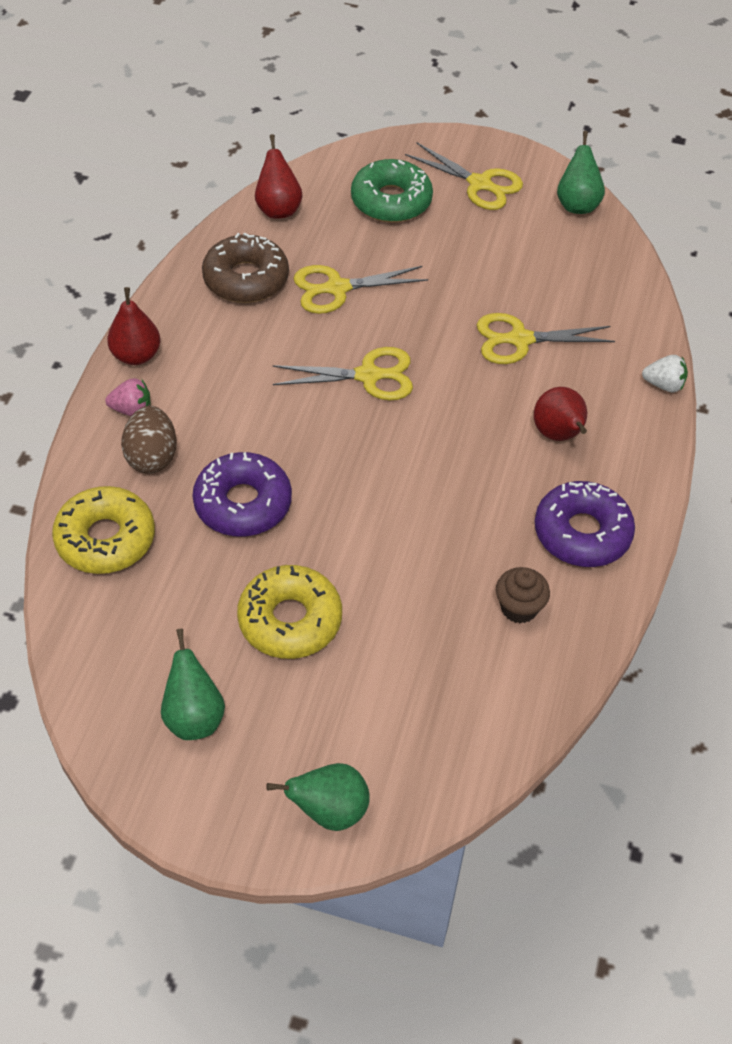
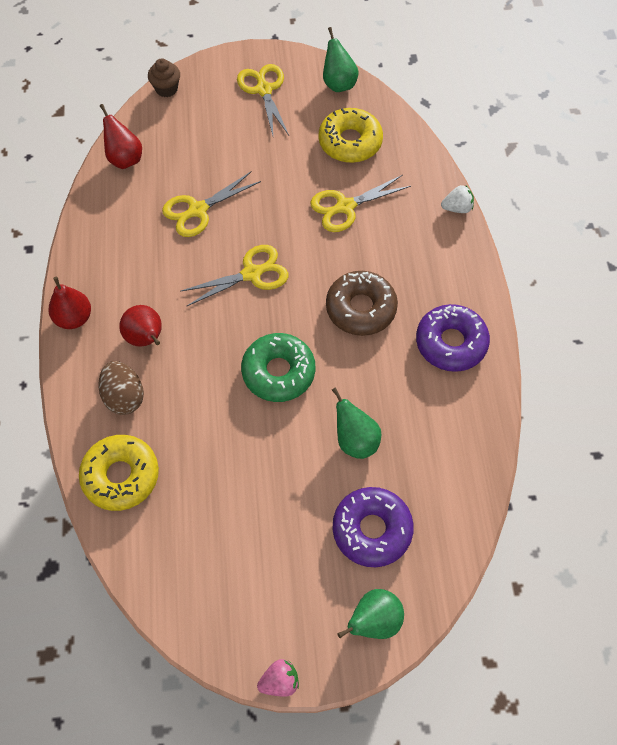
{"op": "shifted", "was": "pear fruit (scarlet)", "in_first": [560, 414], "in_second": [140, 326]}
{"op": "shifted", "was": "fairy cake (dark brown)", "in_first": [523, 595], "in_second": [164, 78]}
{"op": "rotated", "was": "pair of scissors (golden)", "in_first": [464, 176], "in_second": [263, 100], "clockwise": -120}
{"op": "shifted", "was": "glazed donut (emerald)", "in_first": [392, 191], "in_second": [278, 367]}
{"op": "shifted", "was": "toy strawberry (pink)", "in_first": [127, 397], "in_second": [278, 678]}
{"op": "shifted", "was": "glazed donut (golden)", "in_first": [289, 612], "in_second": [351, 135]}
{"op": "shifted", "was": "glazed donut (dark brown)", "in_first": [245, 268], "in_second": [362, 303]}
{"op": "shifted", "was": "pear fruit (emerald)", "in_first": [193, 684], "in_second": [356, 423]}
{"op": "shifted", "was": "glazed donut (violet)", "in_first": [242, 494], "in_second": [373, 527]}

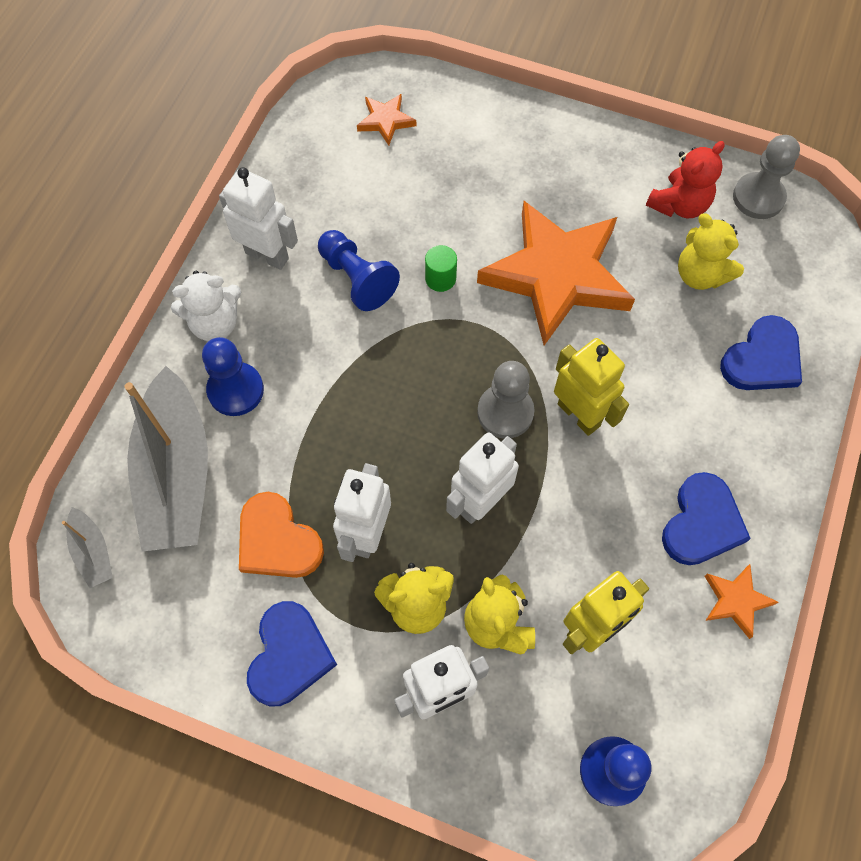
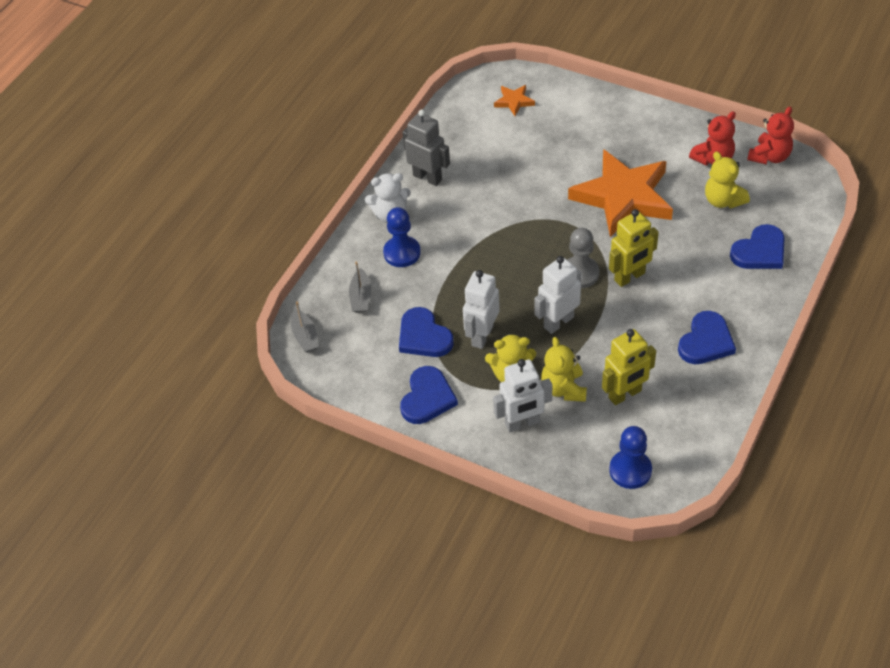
{"op": "scaled", "was": "sailboat (ash-grey)", "in_first": [166, 459], "in_second": [360, 287], "ratio": 0.44}
{"op": "repainted", "was": "heart (bright orange)", "now": "heart (cobalt)", "in_first": [281, 535], "in_second": [426, 332]}
{"op": "repainted", "was": "robot figure (white)", "now": "robot figure (ash-grey)", "in_first": [258, 218], "in_second": [426, 147]}
{"op": "rotated", "was": "robot figure (golden)", "in_first": [591, 387], "in_second": [634, 248], "clockwise": 90}
{"op": "swapped", "was": "pawn (ash-grey)", "now": "teddy bear (scarlet)", "in_first": [766, 177], "in_second": [770, 135]}
{"op": "gone", "was": "pawn (cobalt)", "in_first": [359, 270]}
{"op": "gone", "was": "cylinder (emerald)", "in_first": [441, 268]}
{"op": "gone", "was": "five-pointed star (bright orange)", "in_first": [741, 601]}

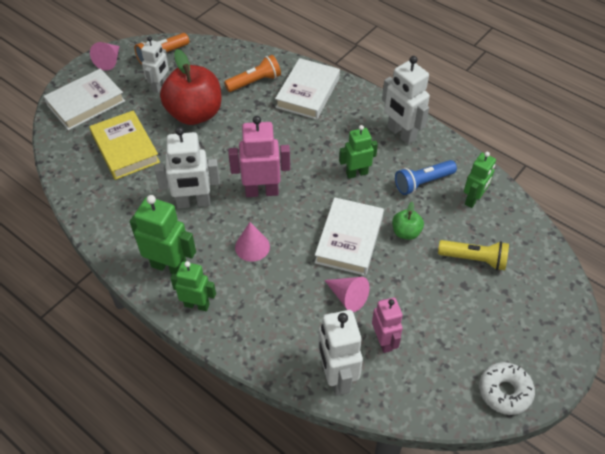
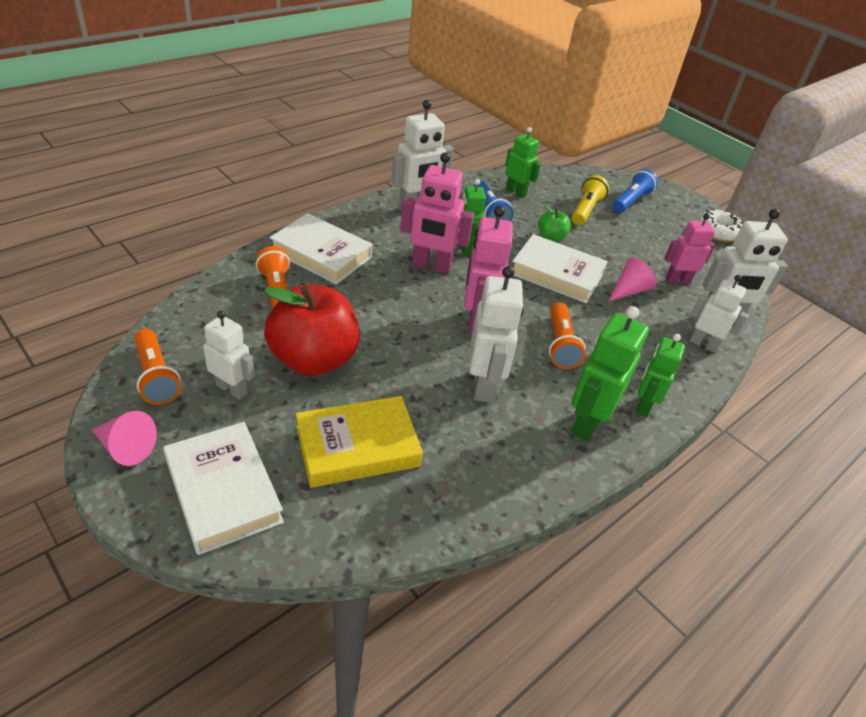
{"op": "new", "now": "robot figure (pink)", "in_second": [437, 213]}
{"op": "swapped", "was": "solid cone (pink)", "now": "pocket torch (bright orange)", "in_first": [252, 242], "in_second": [567, 335]}
{"op": "new", "now": "pocket torch (cobalt)", "in_second": [635, 191]}
{"op": "new", "now": "robot figure (white)", "in_second": [719, 314]}

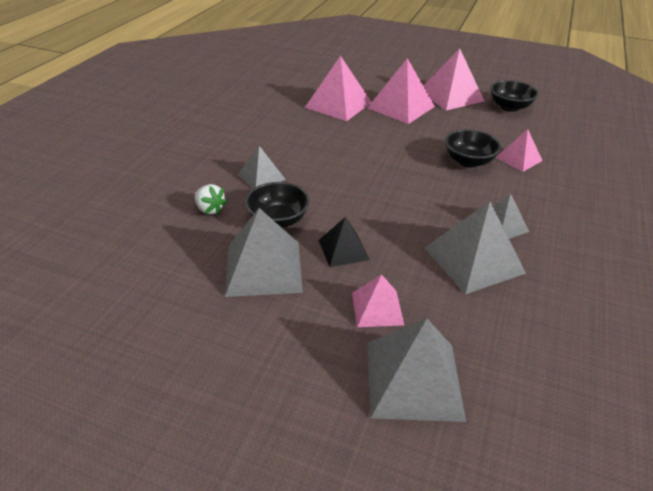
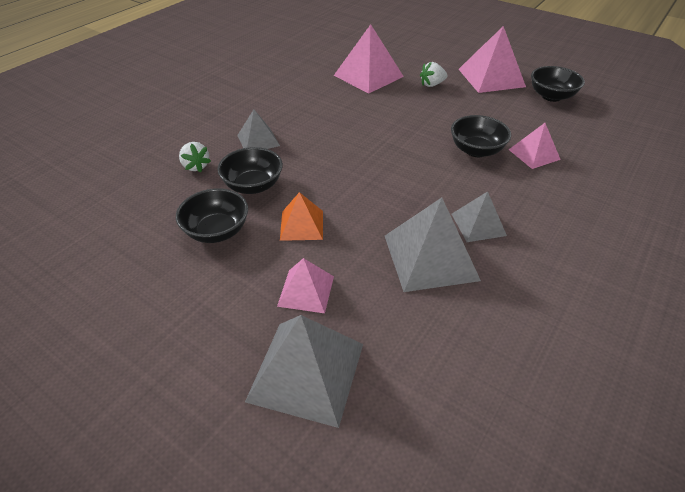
{"op": "swapped", "was": "pyramid shape (ash-grey)", "now": "bowl (jet-black)", "in_first": [264, 252], "in_second": [212, 215]}
{"op": "repainted", "was": "pyramid shape (jet-black)", "now": "pyramid shape (bright orange)", "in_first": [344, 242], "in_second": [301, 216]}
{"op": "swapped", "was": "pyramid shape (pink)", "now": "toy strawberry (white)", "in_first": [401, 91], "in_second": [433, 74]}

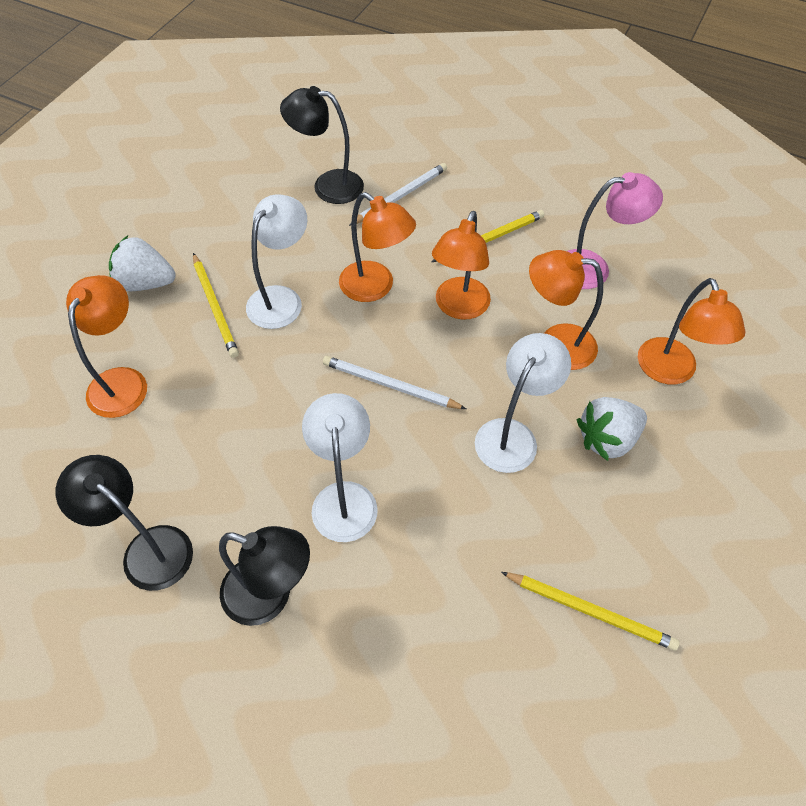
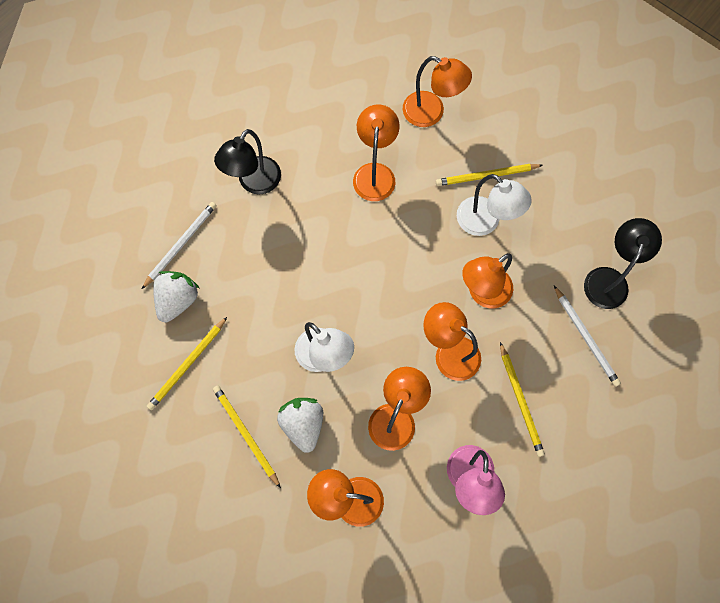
{"op": "shifted", "was": "wooden pencil (white)", "in_first": [394, 382], "in_second": [179, 245]}
{"op": "shifted", "was": "toy strawberry (white)", "in_first": [142, 263], "in_second": [176, 296]}
{"op": "new", "now": "wooden pencil (golden)", "in_second": [247, 437]}
{"op": "new", "now": "desk lamp (bright orange)", "in_second": [376, 153]}
{"op": "gone", "was": "desk lamp (jet-black)", "in_first": [124, 523]}
{"op": "gone", "was": "desk lamp (white)", "in_first": [340, 467]}

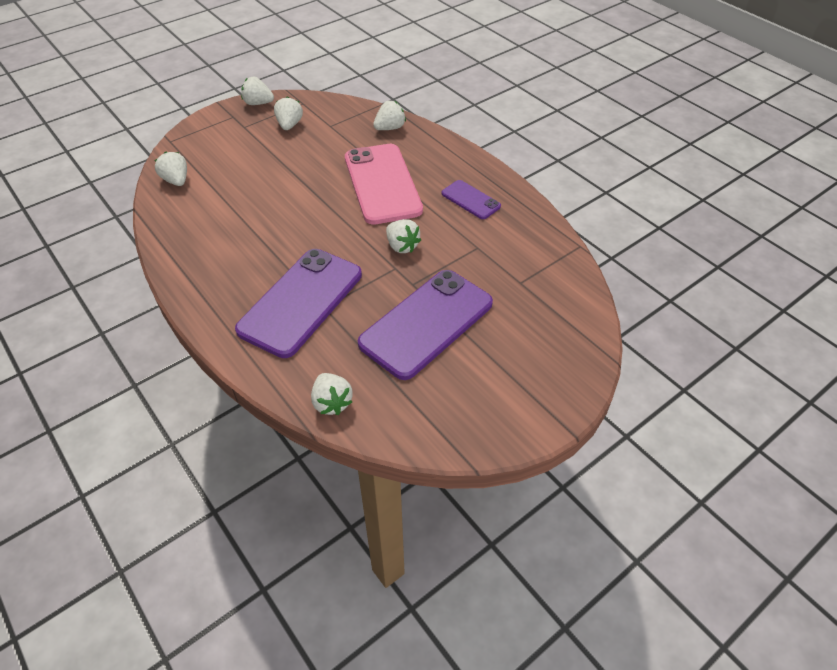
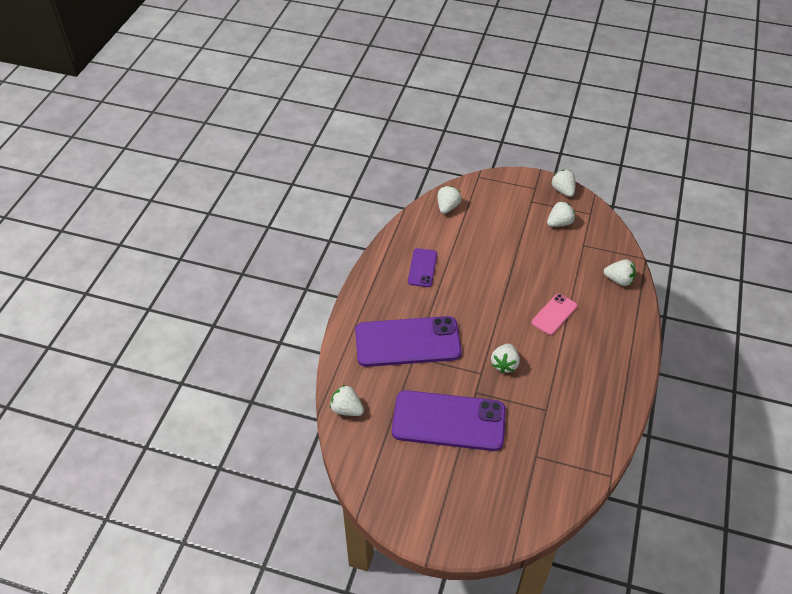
{"op": "rotated", "was": "toy strawberry (white)", "in_first": [331, 394], "in_second": [347, 400], "clockwise": 90}
{"op": "shifted", "was": "smartphone (violet)", "in_first": [471, 199], "in_second": [422, 267]}
{"op": "scaled", "was": "smartphone (pink)", "in_first": [384, 184], "in_second": [554, 314], "ratio": 0.5}

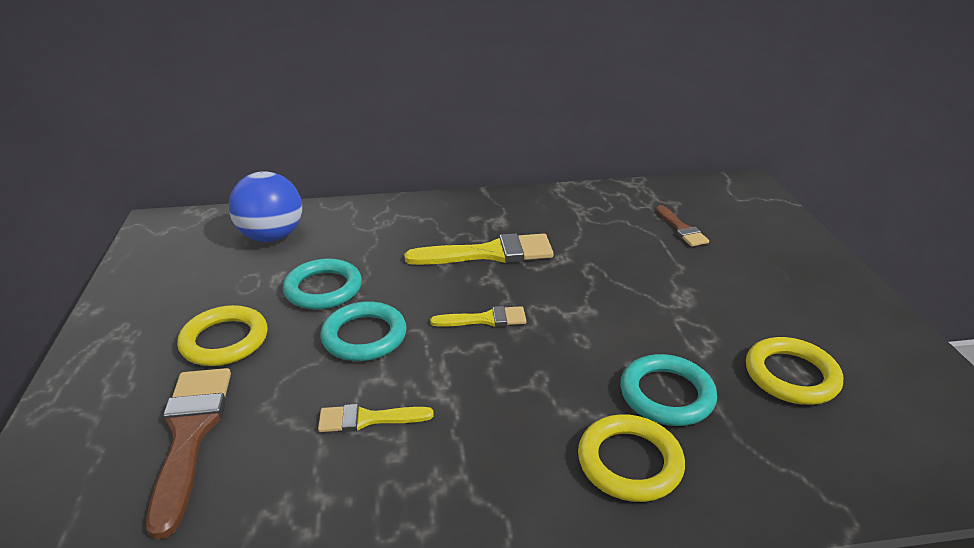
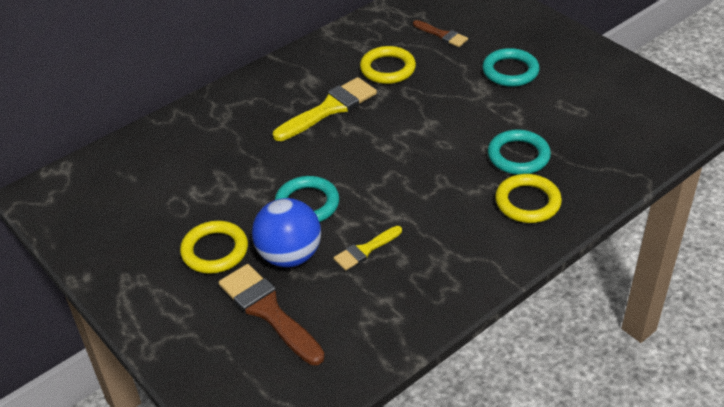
{"op": "shifted", "was": "play ball (cobalt)", "in_first": [265, 206], "in_second": [286, 232]}
{"op": "shifted", "was": "torus (golden)", "in_first": [794, 371], "in_second": [388, 65]}
{"op": "shifted", "was": "torus (teal)", "in_first": [322, 284], "in_second": [510, 67]}
{"op": "gone", "was": "brush (golden)", "in_first": [478, 316]}

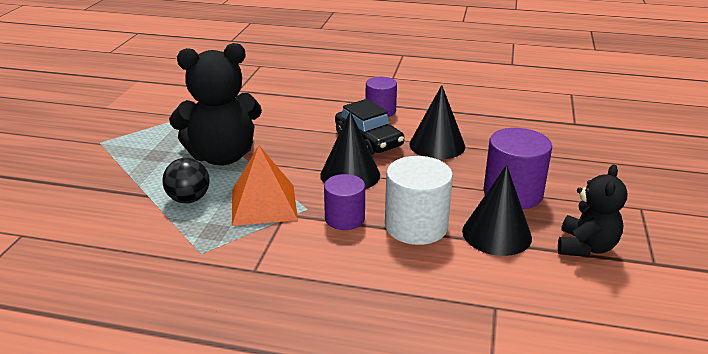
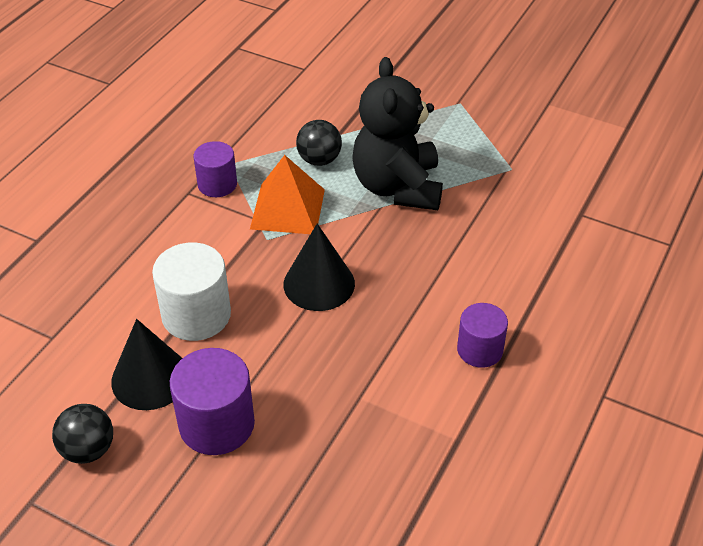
{"op": "swapped", "was": "teddy bear (jet-black)", "now": "play ball (jet-black)", "in_first": [593, 210], "in_second": [82, 434]}
{"op": "shifted", "was": "cylinder (violet)", "in_first": [344, 202], "in_second": [215, 169]}
{"op": "gone", "was": "car (jet-black)", "in_first": [369, 127]}
{"op": "gone", "was": "solid cone (jet-black)", "in_first": [437, 122]}

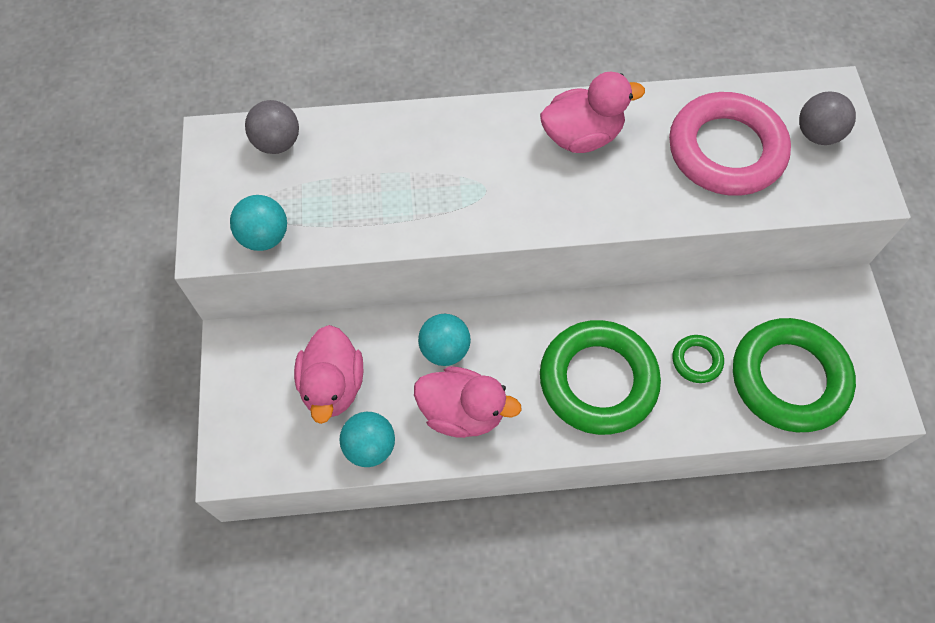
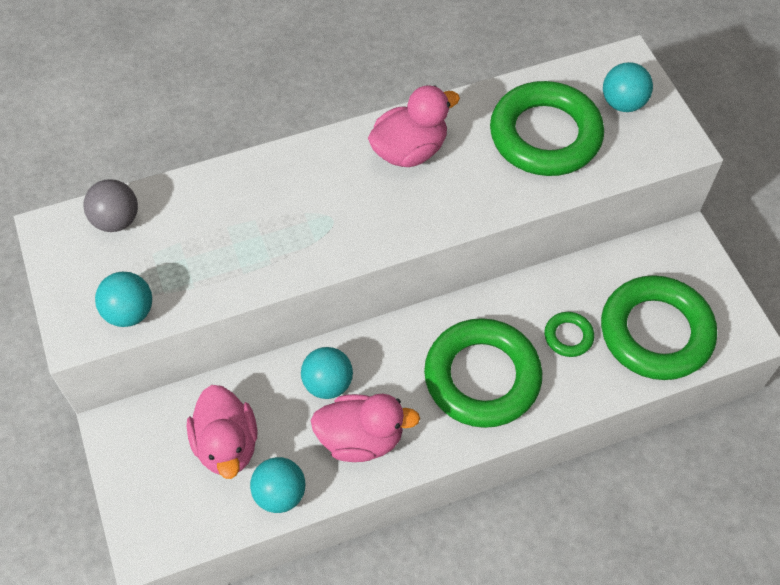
{"op": "repainted", "was": "torus (pink)", "now": "torus (emerald)", "in_first": [730, 144], "in_second": [547, 128]}
{"op": "repainted", "was": "play ball (ash-grey)", "now": "play ball (teal)", "in_first": [827, 118], "in_second": [628, 87]}

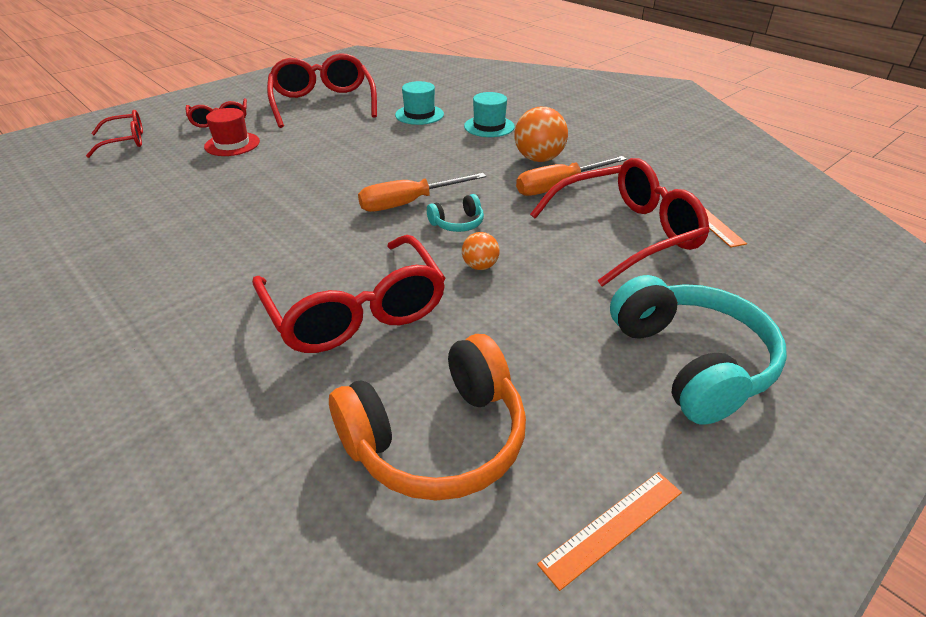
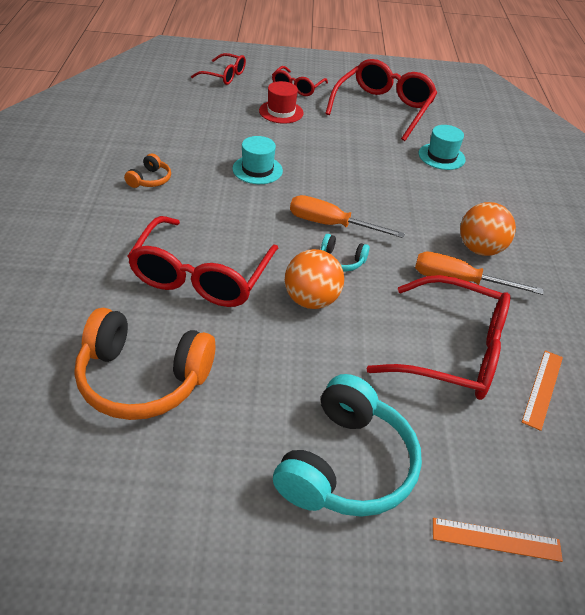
{"op": "new", "now": "headphones (bright orange)", "in_second": [147, 171]}
{"op": "shifted", "was": "top hat (teal)", "in_first": [489, 114], "in_second": [257, 160]}
{"op": "scaled", "was": "play ball (bright orange)", "in_first": [481, 251], "in_second": [314, 279], "ratio": 1.81}
{"op": "shifted", "was": "ruler (bright orange)", "in_first": [609, 531], "in_second": [498, 540]}

